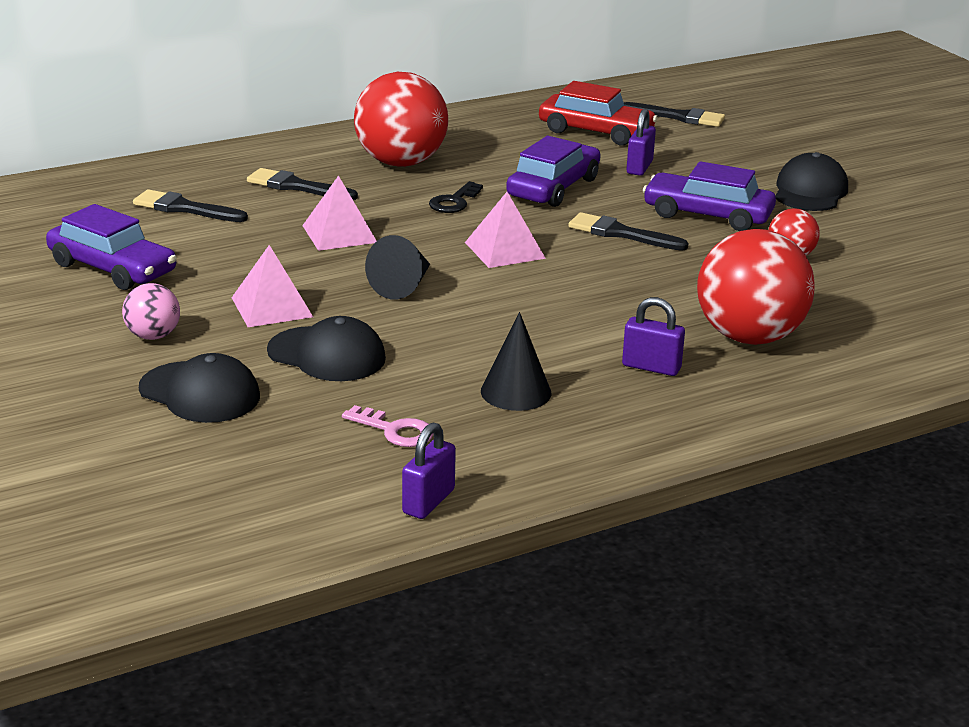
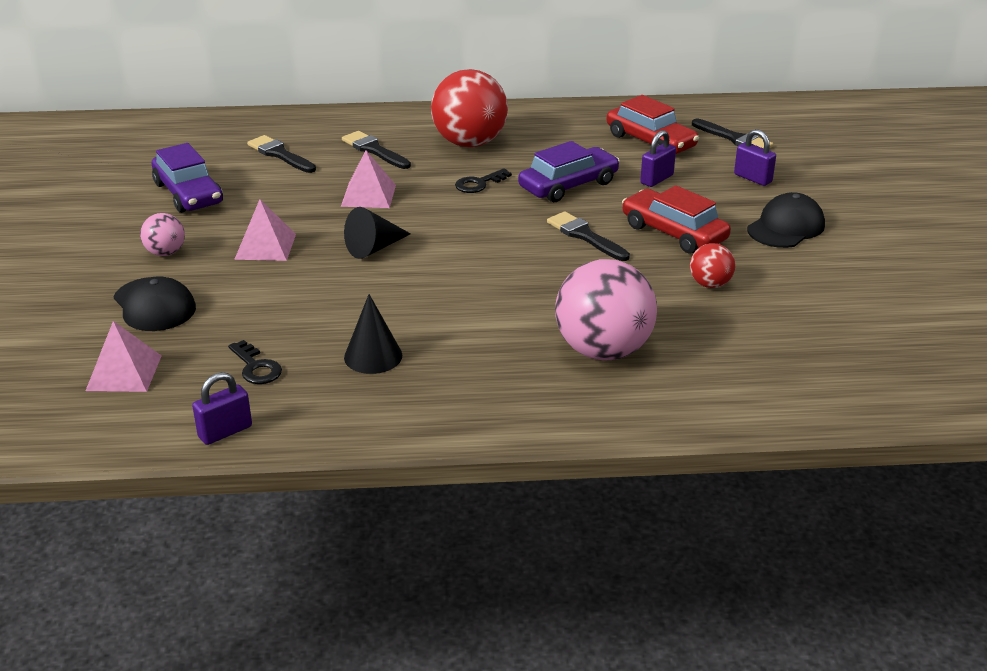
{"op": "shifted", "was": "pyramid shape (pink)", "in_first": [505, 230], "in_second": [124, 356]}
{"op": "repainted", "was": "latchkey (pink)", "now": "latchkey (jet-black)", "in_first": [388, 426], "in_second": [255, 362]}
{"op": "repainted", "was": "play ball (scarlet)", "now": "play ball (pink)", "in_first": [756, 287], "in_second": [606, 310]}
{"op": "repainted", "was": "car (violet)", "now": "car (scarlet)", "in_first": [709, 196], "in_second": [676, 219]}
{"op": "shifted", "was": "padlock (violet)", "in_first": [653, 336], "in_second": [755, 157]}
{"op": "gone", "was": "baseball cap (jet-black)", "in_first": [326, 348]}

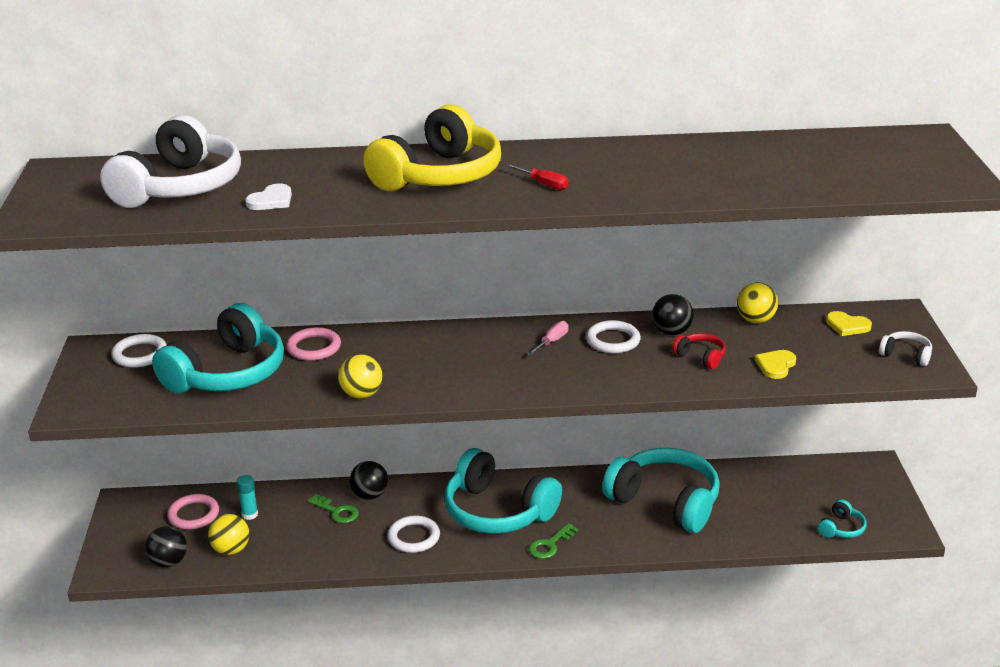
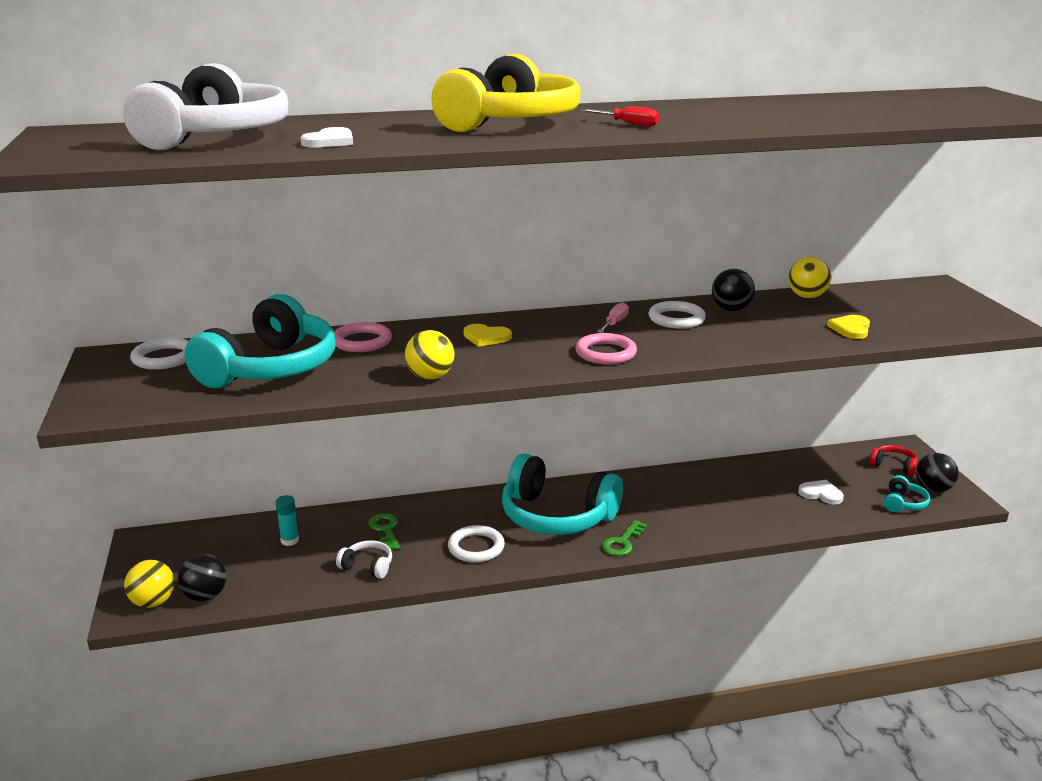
{"op": "shifted", "was": "play ball (golden)", "in_first": [228, 534], "in_second": [149, 584]}
{"op": "shifted", "was": "headphones (white)", "in_first": [905, 348], "in_second": [364, 559]}
{"op": "rotated", "was": "latchkey (emerald)", "in_first": [333, 508], "in_second": [384, 531], "clockwise": -135}
{"op": "shifted", "was": "heart (golden)", "in_first": [849, 323], "in_second": [488, 335]}
{"op": "shifted", "was": "torus (pink)", "in_first": [193, 512], "in_second": [606, 348]}
{"op": "new", "now": "heart (white)", "in_second": [821, 492]}
{"op": "shifted", "was": "headphones (scarlet)", "in_first": [699, 351], "in_second": [894, 460]}
{"op": "shifted", "was": "play ball (jet-black)", "in_first": [368, 480], "in_second": [937, 473]}
{"op": "gone", "was": "headphones (teal)", "in_first": [661, 490]}

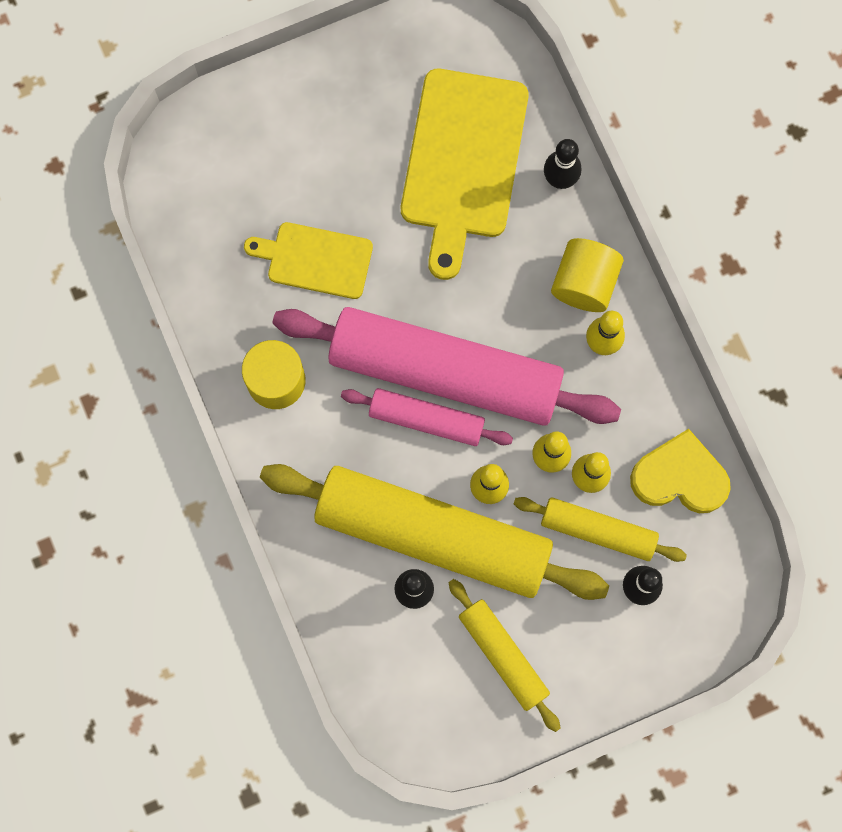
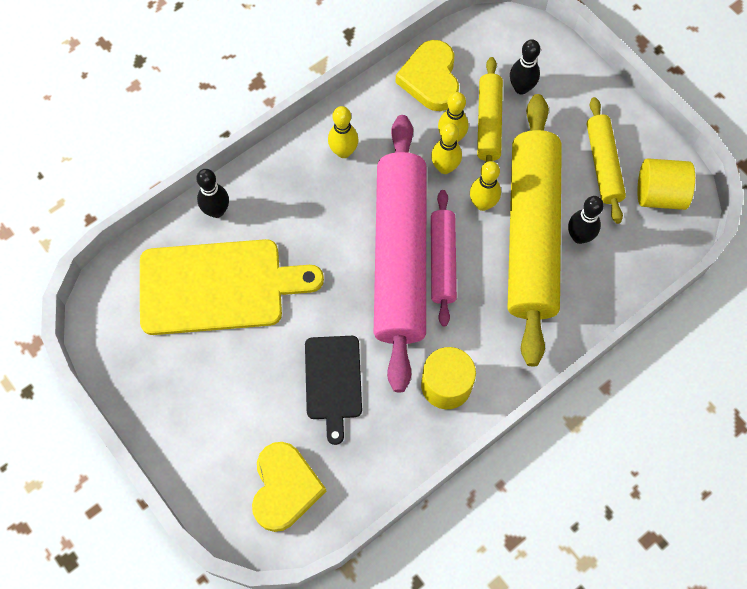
{"op": "new", "now": "heart (golden)", "in_second": [289, 487]}
{"op": "repainted", "was": "bread board (golden)", "now": "bread board (jet-black)", "in_first": [308, 260], "in_second": [333, 390]}
{"op": "rotated", "was": "rolling pin (golden)", "in_first": [504, 655], "in_second": [606, 160], "clockwise": -45}
{"op": "shifted", "was": "cylinder (golden)", "in_first": [587, 275], "in_second": [666, 184]}

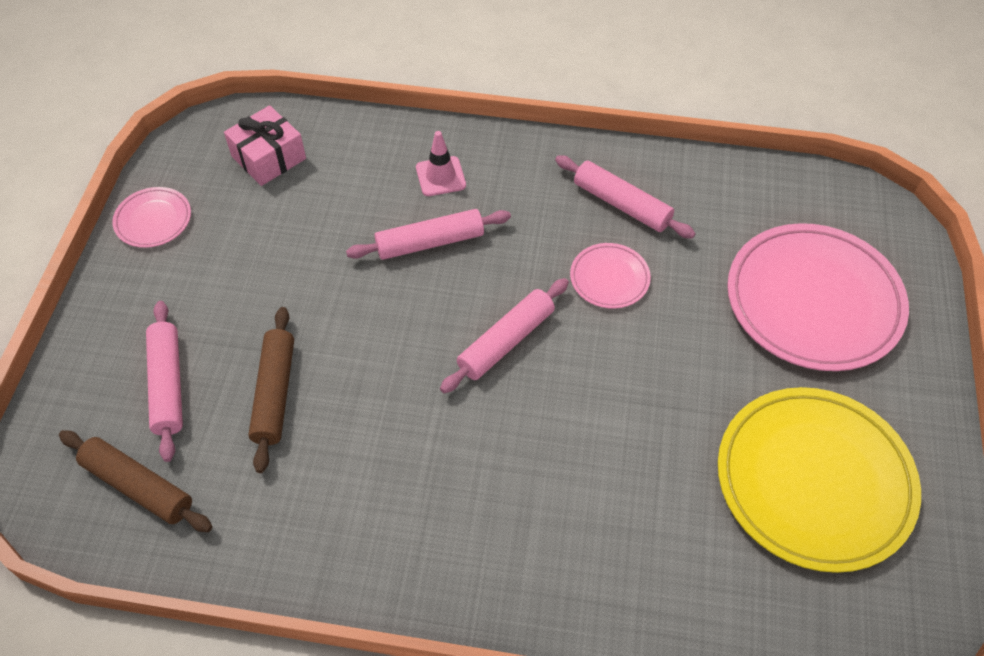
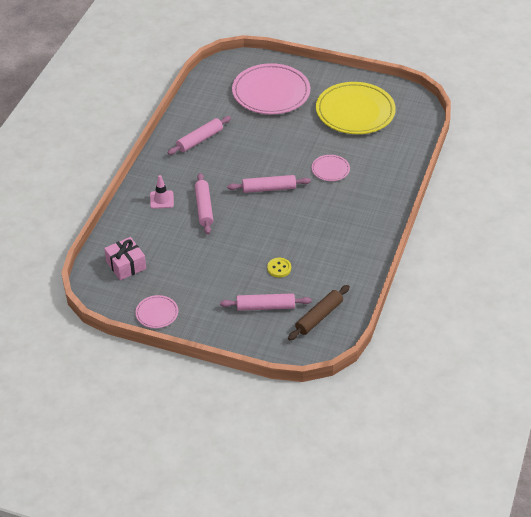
{"op": "rotated", "was": "rolling pin (pink)", "in_first": [504, 335], "in_second": [269, 184], "clockwise": -60}
{"op": "swapped", "was": "rolling pin (dark brown)", "now": "sewing button (golden)", "in_first": [271, 390], "in_second": [279, 268]}
{"op": "shifted", "was": "flat dish (pink)", "in_first": [610, 276], "in_second": [331, 168]}

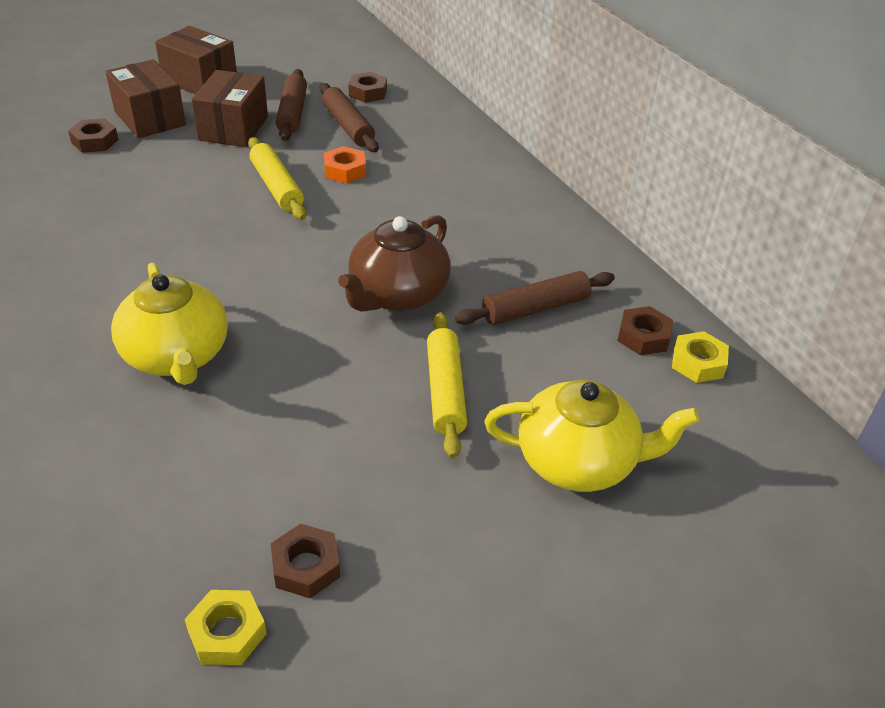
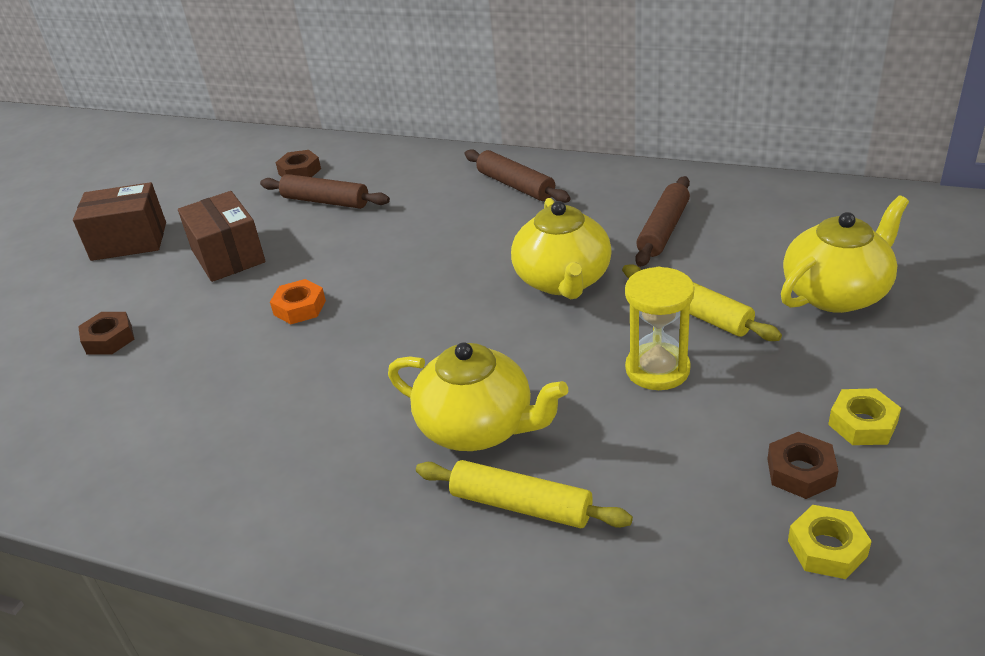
{"op": "shifted", "was": "hexagon nut (bright orange)", "in_first": [345, 164], "in_second": [298, 301]}
{"op": "shifted", "was": "rolling pin (golden)", "in_first": [277, 178], "in_second": [524, 494]}
{"op": "shifted", "was": "rolling pin (dark brown)", "in_first": [291, 105], "in_second": [517, 176]}
{"op": "repainted", "was": "teapot (dark brown)", "now": "teapot (golden)", "in_first": [394, 263], "in_second": [561, 248]}
{"op": "new", "now": "hourglass (golden)", "in_second": [659, 328]}
{"op": "shifted", "was": "hexagon nut (golden)", "in_first": [700, 357], "in_second": [864, 416]}
{"op": "gone", "was": "package (dark brown)", "in_first": [145, 98]}
{"op": "gone", "was": "hexagon nut (dark brown)", "in_first": [645, 330]}

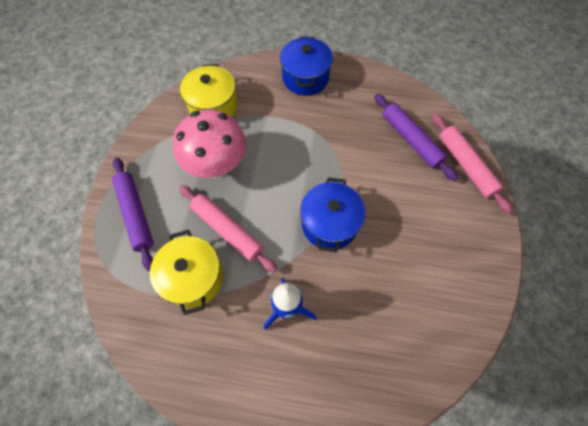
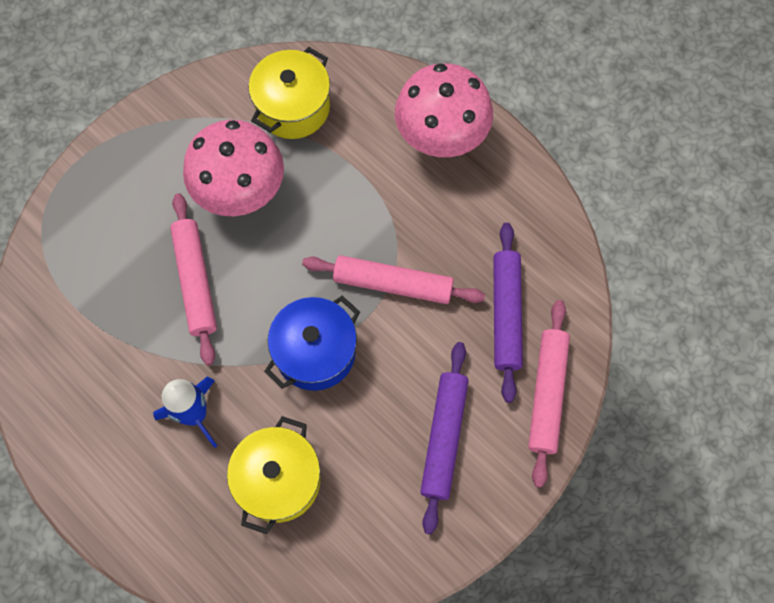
{"op": "shifted", "was": "stockpot (golden)", "in_first": [187, 272], "in_second": [273, 475]}
{"op": "new", "now": "rolling pin (pink)", "in_second": [393, 279]}
{"op": "swapped", "was": "stockpot (cobalt)", "now": "mushroom (pink)", "in_first": [306, 66], "in_second": [444, 110]}
{"op": "shifted", "was": "rolling pin (violet)", "in_first": [133, 214], "in_second": [444, 438]}

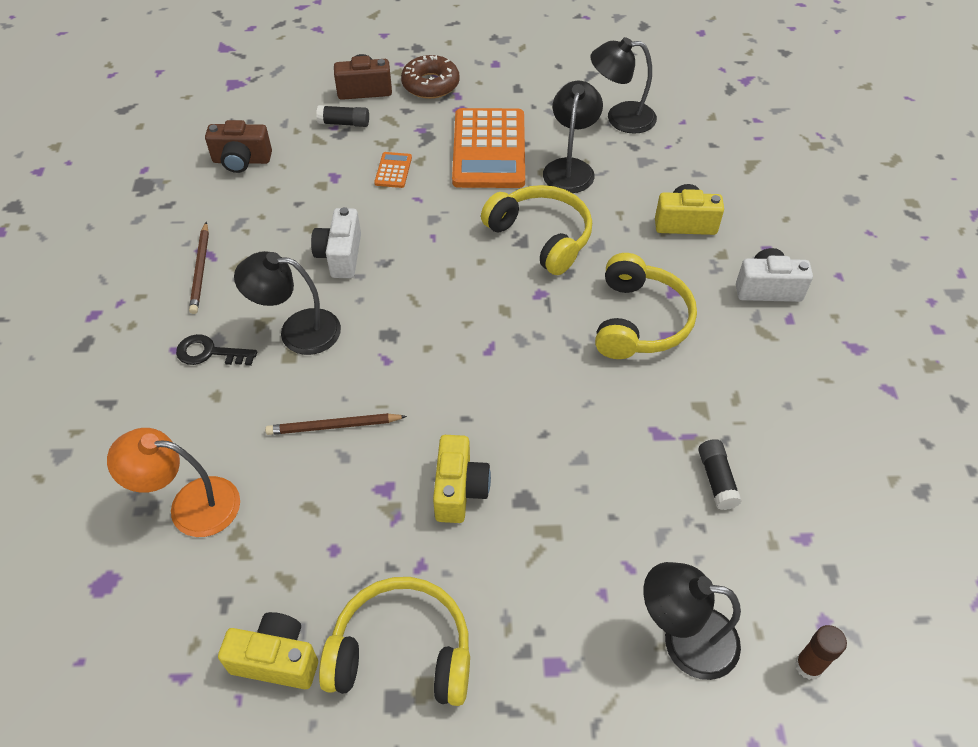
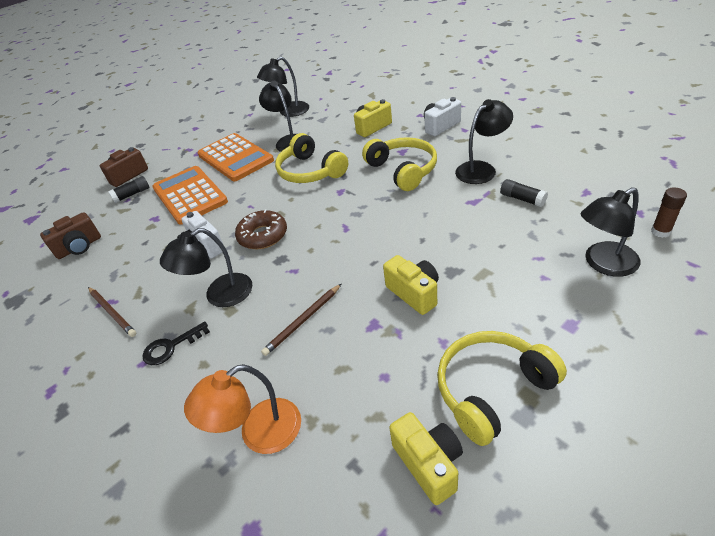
{"op": "scaled", "was": "calculator (bright orange)", "in_first": [393, 170], "in_second": [190, 195], "ratio": 2.4}
{"op": "shifted", "was": "glazed donut (dark brown)", "in_first": [430, 77], "in_second": [261, 229]}
{"op": "rotated", "was": "headphones (golden)", "in_first": [536, 230], "in_second": [311, 158], "clockwise": -135}
{"op": "rotated", "was": "photo camera (golden)", "in_first": [268, 650], "in_second": [426, 458], "clockwise": 90}
{"op": "new", "now": "desk lamp (jet-black)", "in_second": [484, 141]}

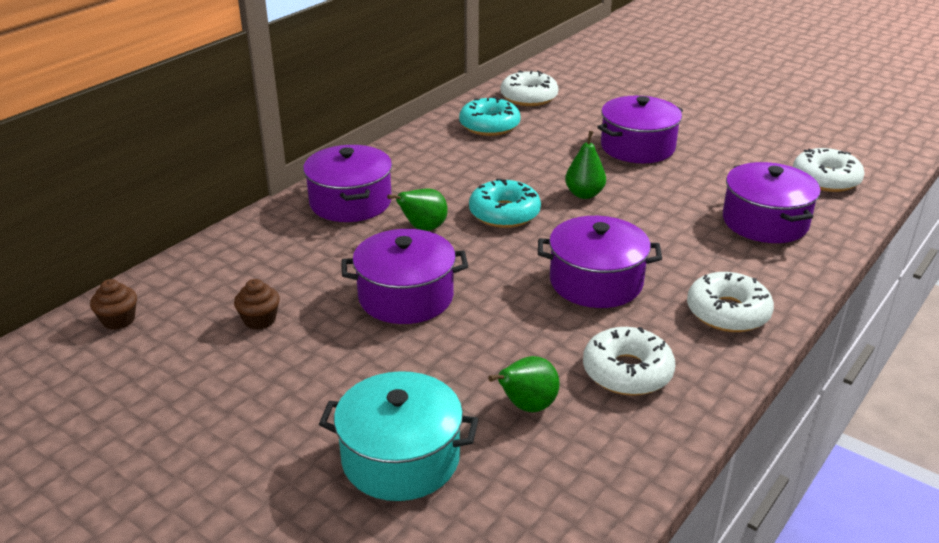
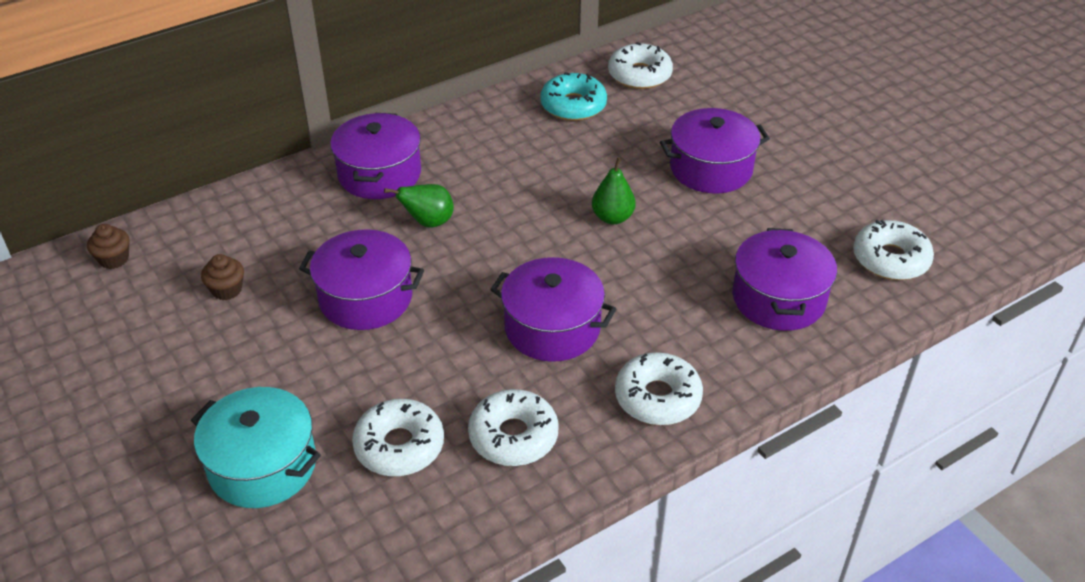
{"op": "swapped", "was": "pear fruit (emerald)", "now": "glazed donut (white)", "in_first": [524, 384], "in_second": [398, 437]}
{"op": "gone", "was": "glazed donut (teal)", "in_first": [505, 203]}

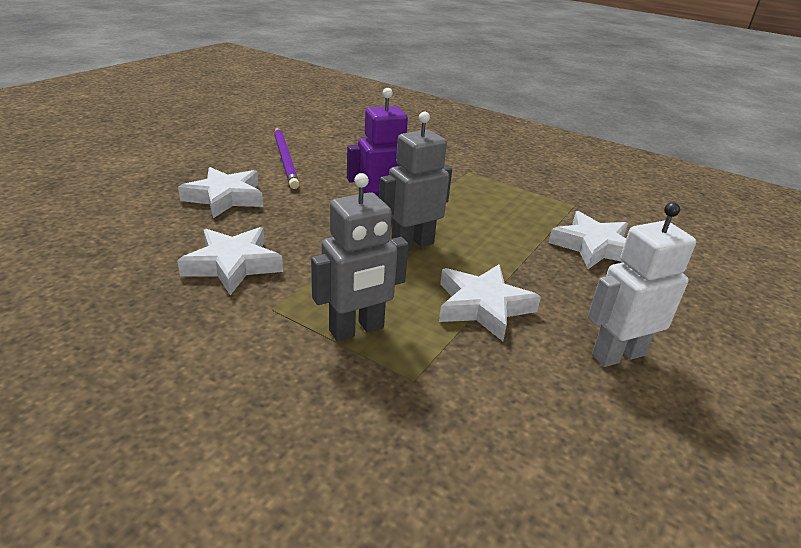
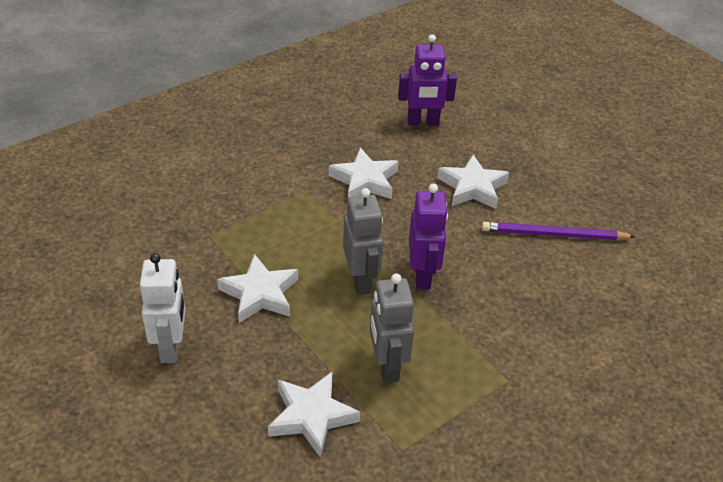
{"op": "shifted", "was": "robot figure (ash-grey)", "in_first": [360, 257], "in_second": [392, 328]}
{"op": "new", "now": "robot figure (violet)", "in_second": [427, 79]}

